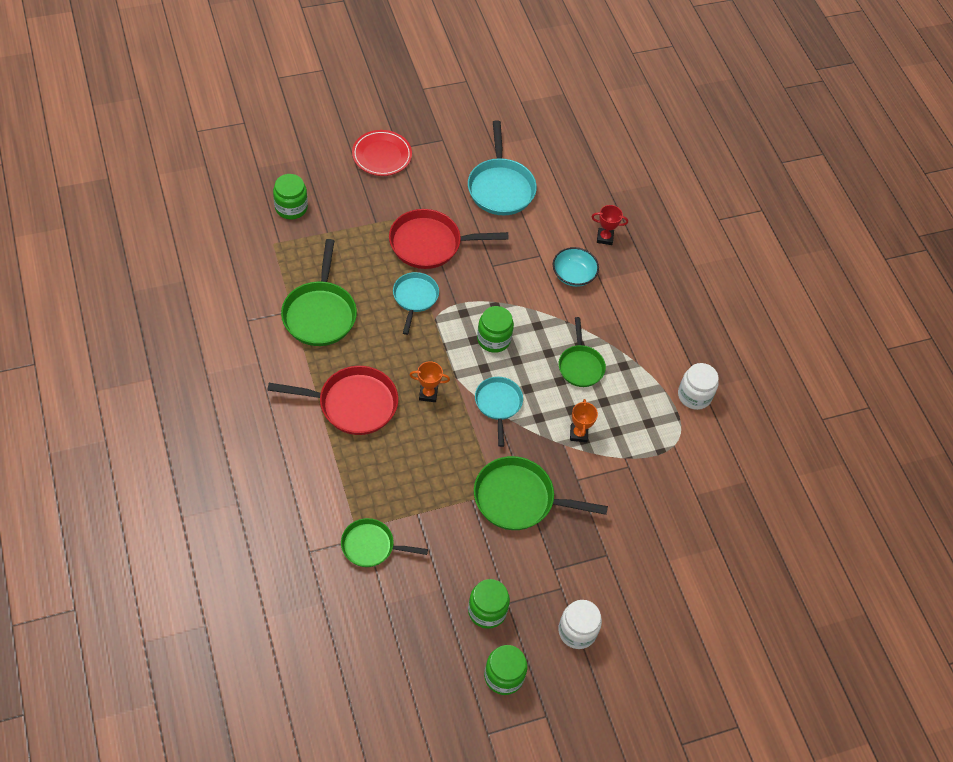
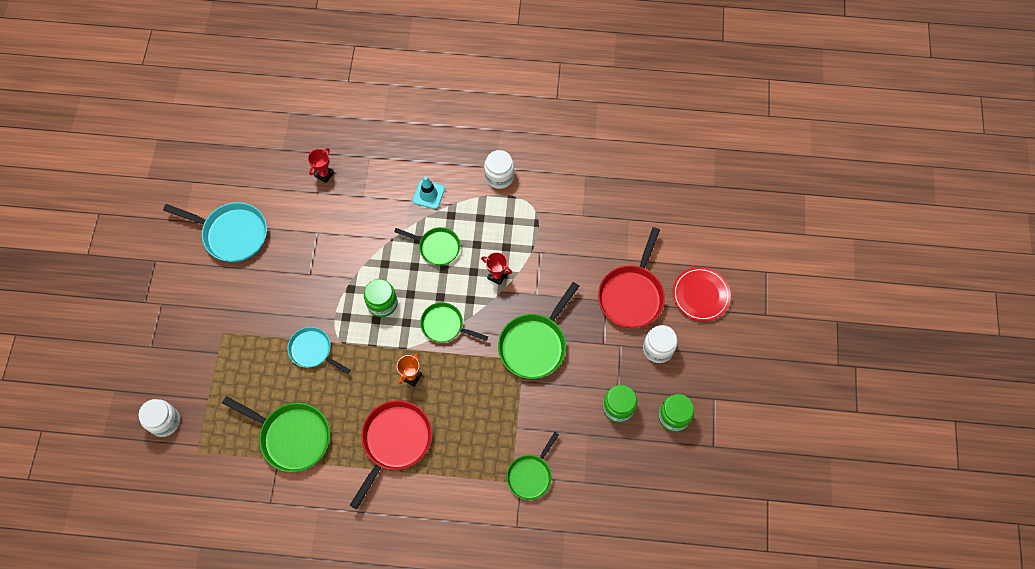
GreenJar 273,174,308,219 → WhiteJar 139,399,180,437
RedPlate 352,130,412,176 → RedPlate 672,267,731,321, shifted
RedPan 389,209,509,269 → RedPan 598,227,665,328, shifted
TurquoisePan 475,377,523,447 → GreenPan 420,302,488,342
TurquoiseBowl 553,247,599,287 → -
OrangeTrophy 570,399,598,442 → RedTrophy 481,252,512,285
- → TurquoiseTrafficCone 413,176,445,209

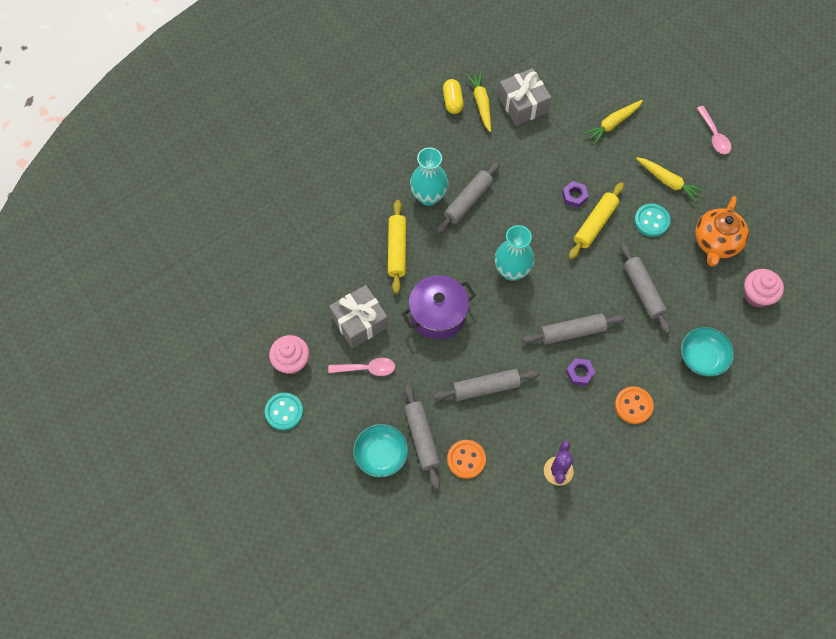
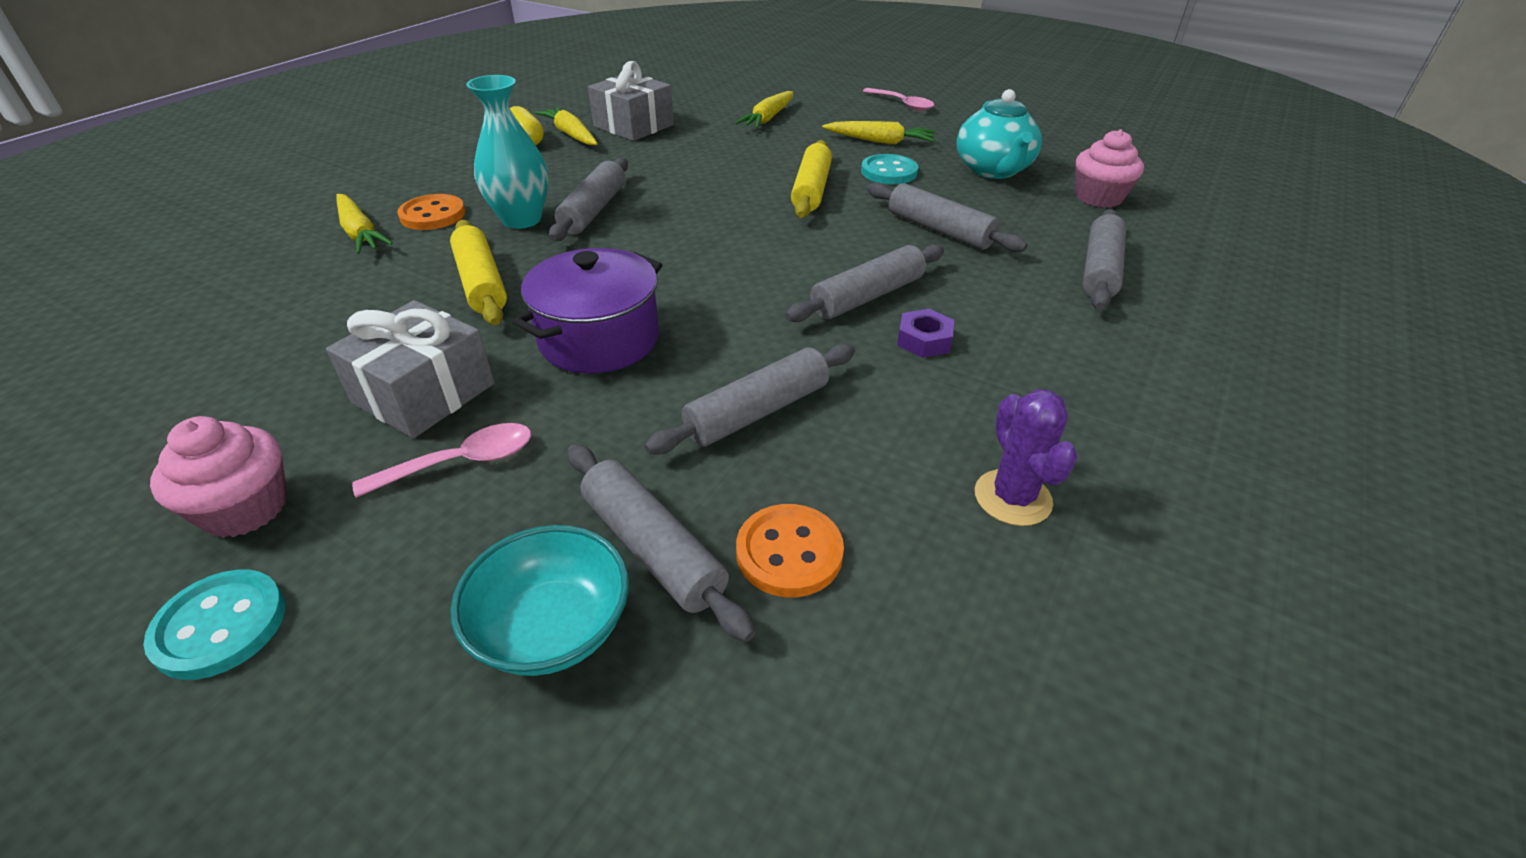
TurquoiseVase 495,225,534,281 → -
PurpleNut 562,181,589,208 → -
OrangeButton 615,386,654,424 → OrangeButton 397,194,465,230, shifted
TurquoiseBowl 681,327,734,377 → GreyRollingPin 1083,209,1126,310
OrangeTeapot 695,196,749,267 → TurquoiseTeapot 956,89,1042,179
- → YellowCarrot 336,194,393,254

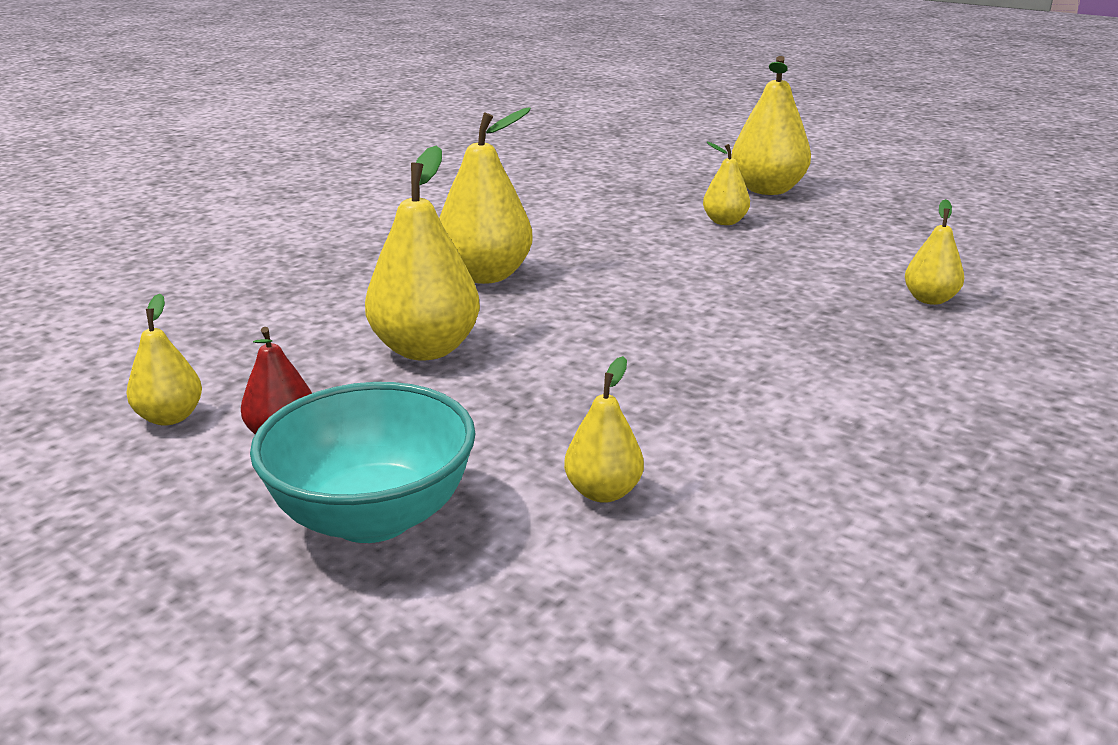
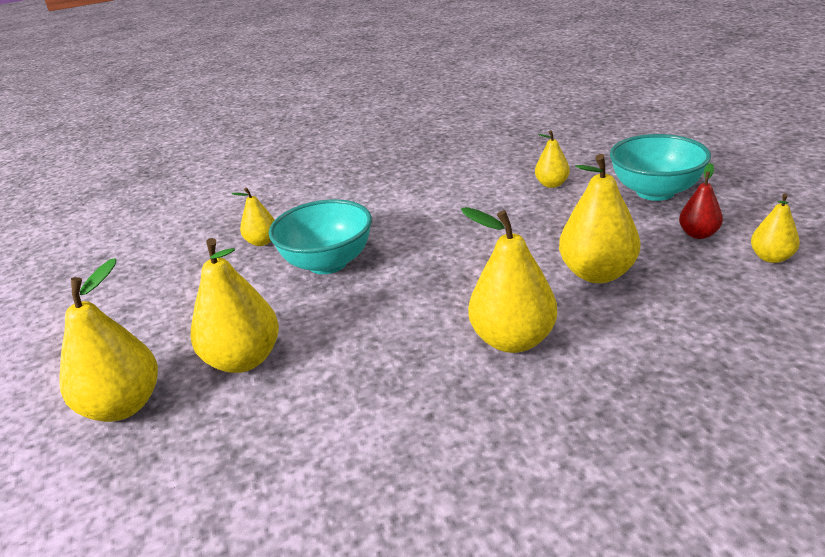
YellowPear 703,142,750,225 → YellowPear 191,238,279,373, x1.81
- → TurquoiseBowl 269,199,372,274

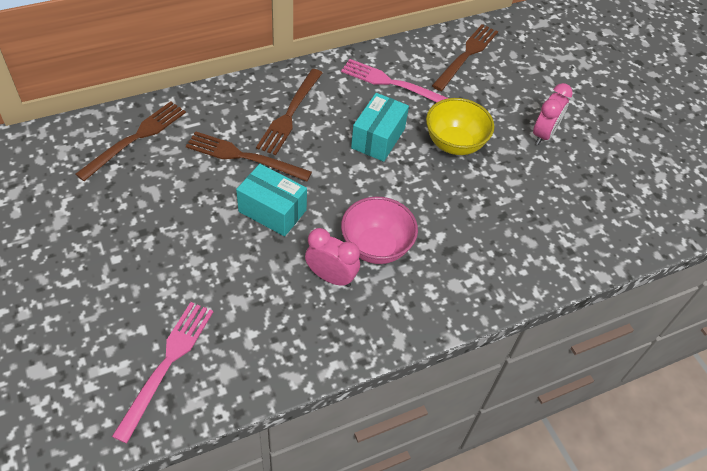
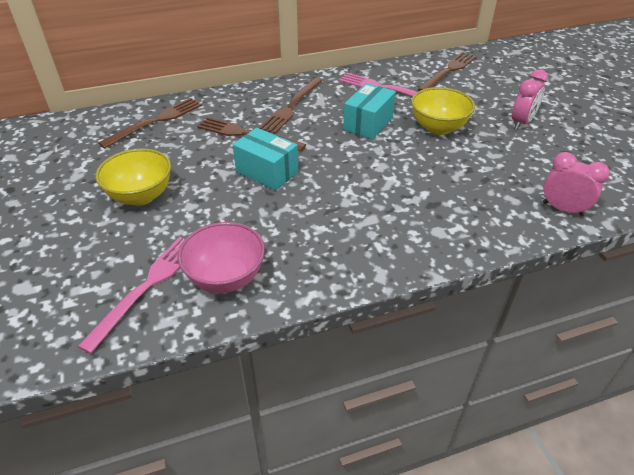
PinkClock 305,228,360,287 → PinkClock 543,152,610,217, shifted
PinkBowl 341,196,418,264 → PinkBowl 177,222,265,293, shifted
- → YellowBowl 95,148,171,206

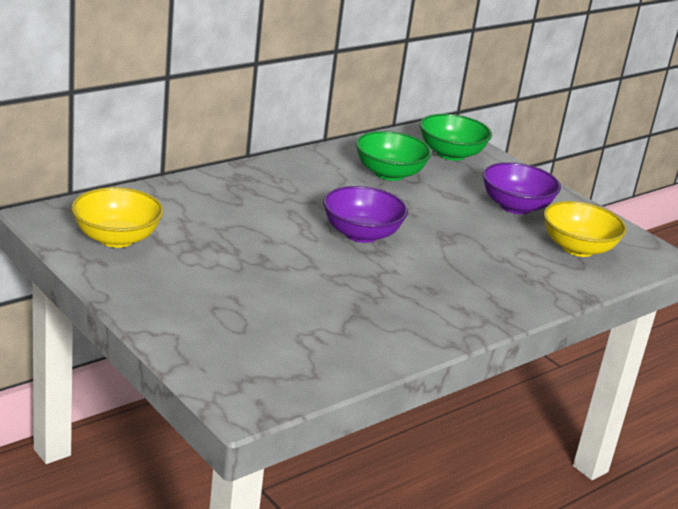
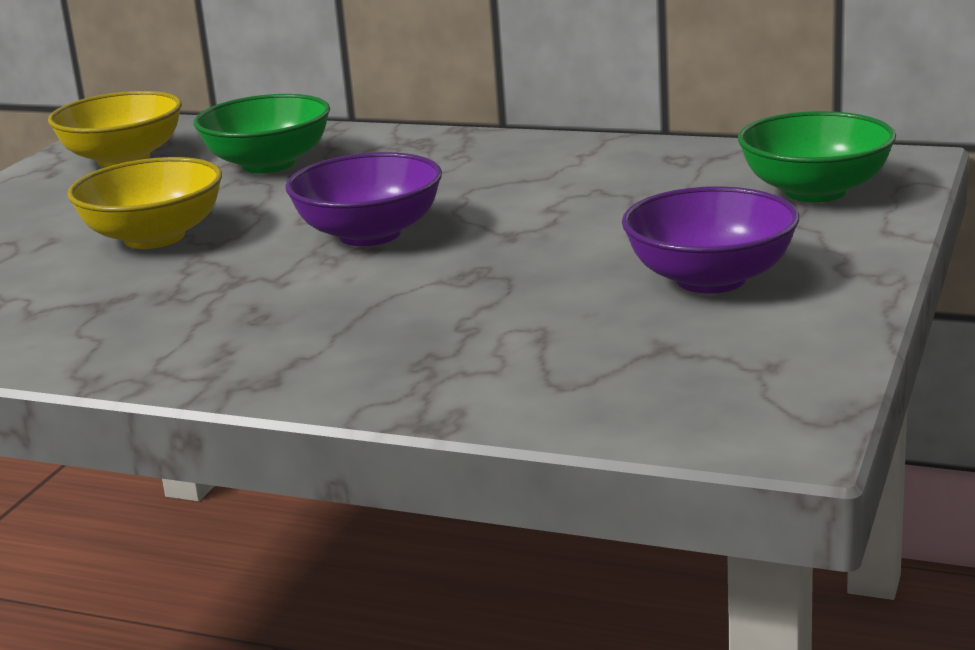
GreenBowl 356,131,432,181 → GreenBowl 194,94,330,173, shifted
YellowBowl 543,201,627,257 → YellowBowl 67,157,222,249, shifted

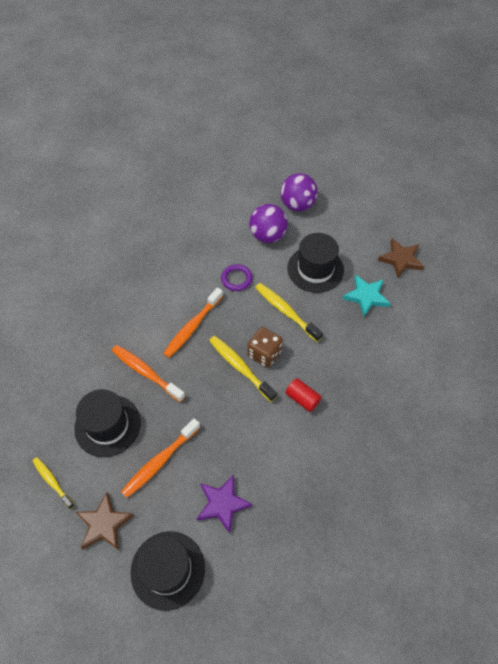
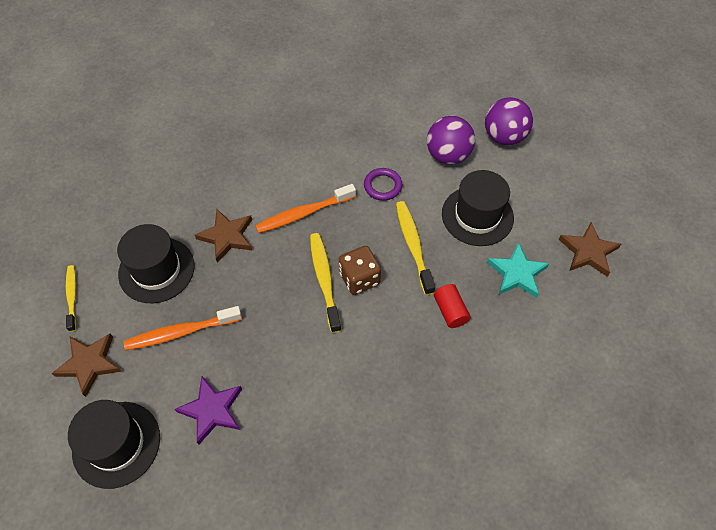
OrangeToothbrush 112,345,185,402 → BrownStar 195,209,253,263
RedCylinder 285,378,322,412 → RedCylinder 434,284,471,328, shifted

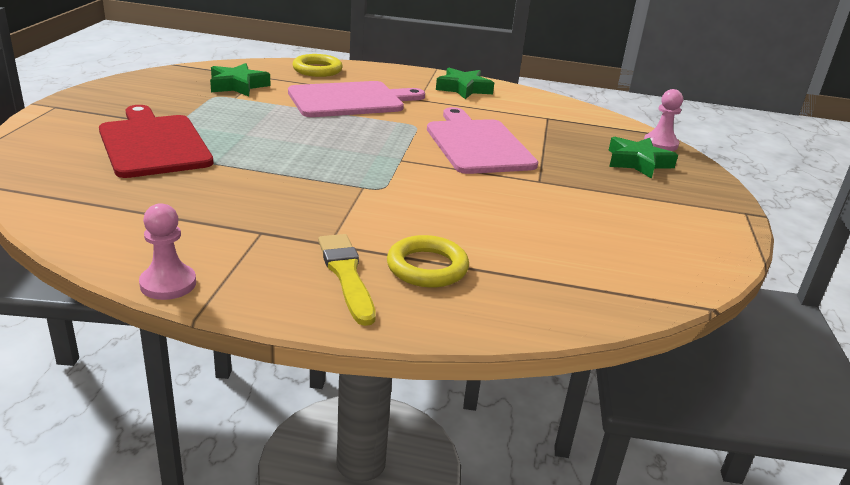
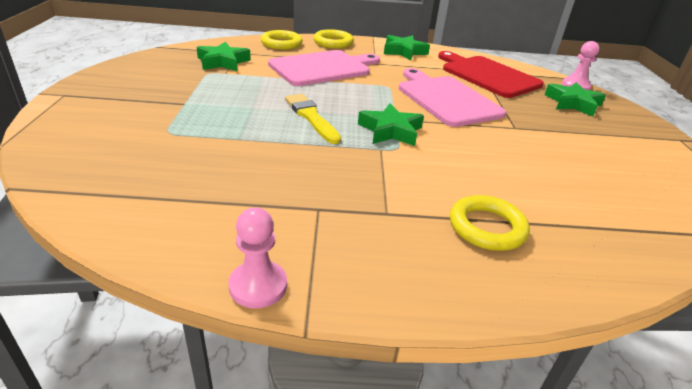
RedCuttingBoard 99,105,214,178 → RedCuttingBoard 438,51,544,98, shifted
YellowBrush 318,234,376,326 → YellowBrush 285,94,341,144, shifted
- → YellowRing 313,29,354,48
- → GreenStar 358,103,424,146

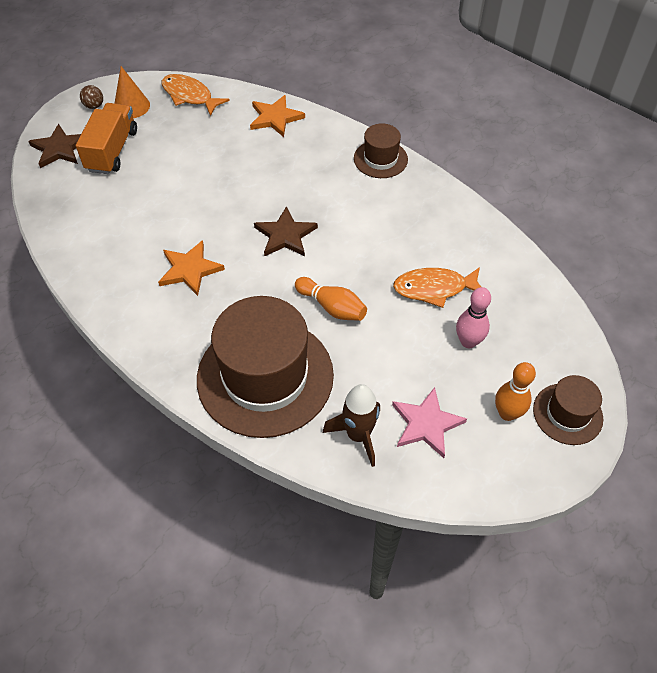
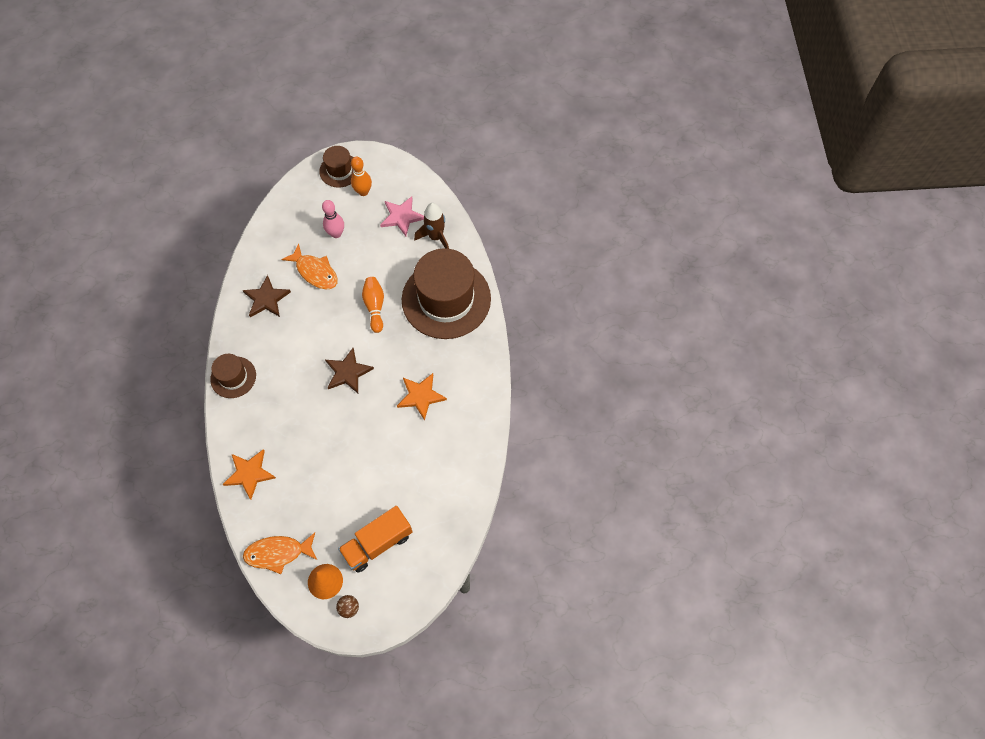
BrownStar 28,124,81,168 → BrownStar 242,275,291,317, shifted
OrangeFish 162,74,230,116 → OrangeFish 243,533,317,574, 90 degrees clockwise

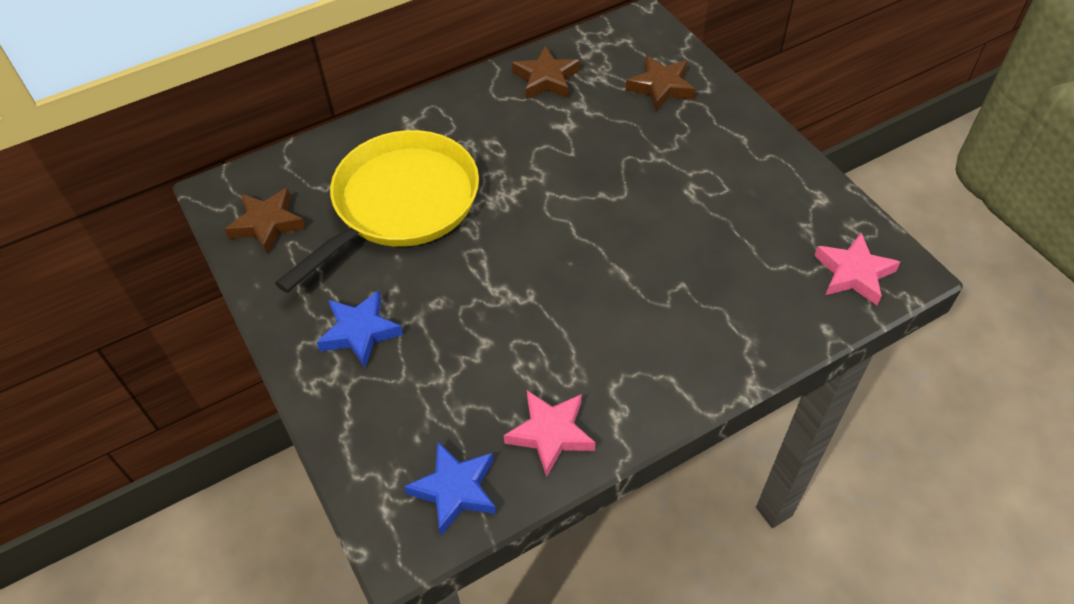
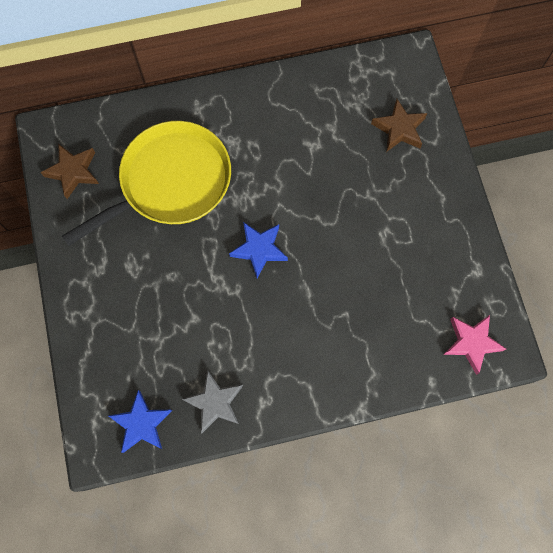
BlueStar 316,290,403,368 → BlueStar 229,222,288,278, shifted
PinkStar 504,390,596,477 → GreyStar 182,370,243,433
BrownStar 512,46,580,99 → -

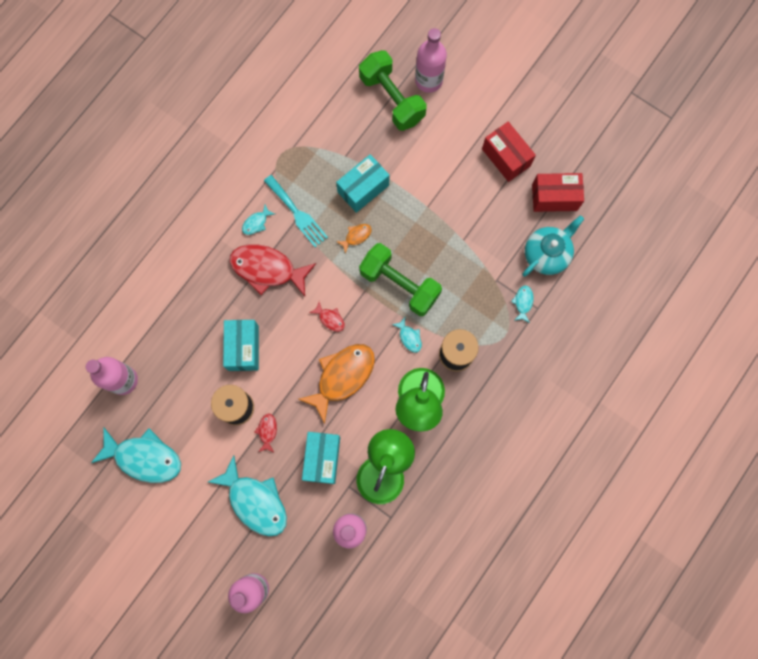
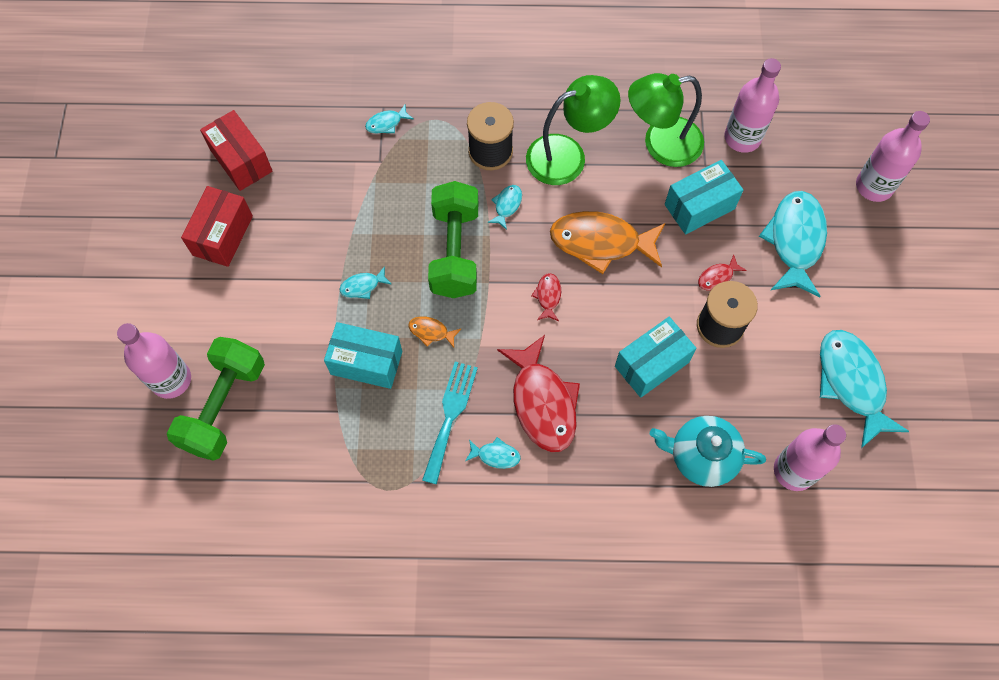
TurquoiseTeapot 522,216,584,277 → TurquoiseTeapot 650,416,766,487, shifted
- → TurquoiseFish 339,266,392,299

